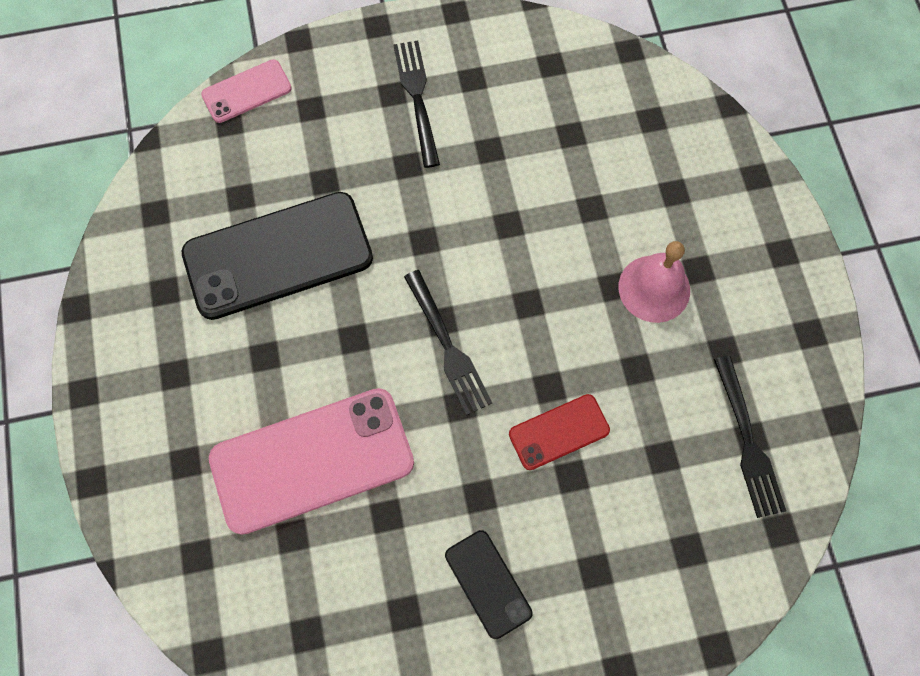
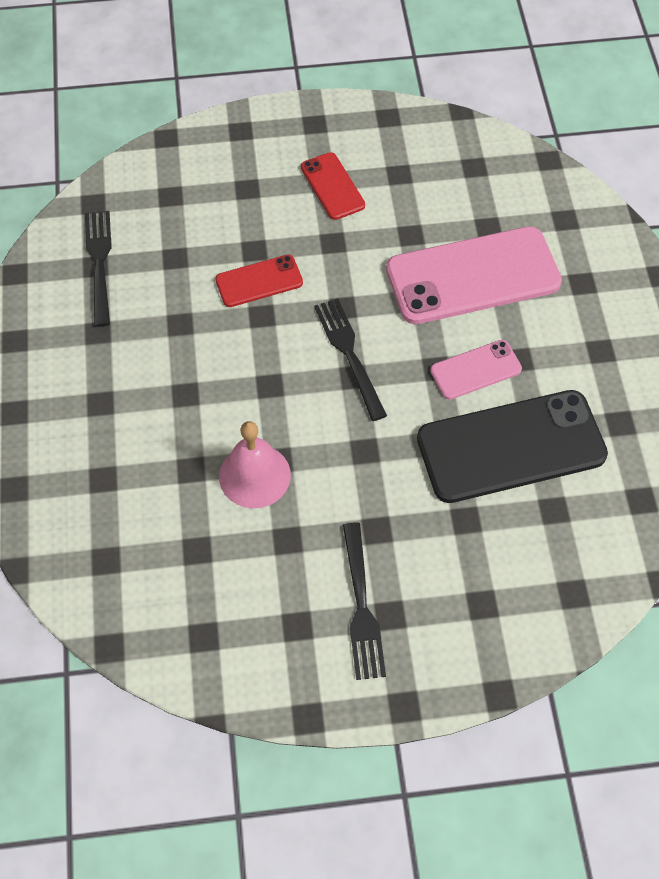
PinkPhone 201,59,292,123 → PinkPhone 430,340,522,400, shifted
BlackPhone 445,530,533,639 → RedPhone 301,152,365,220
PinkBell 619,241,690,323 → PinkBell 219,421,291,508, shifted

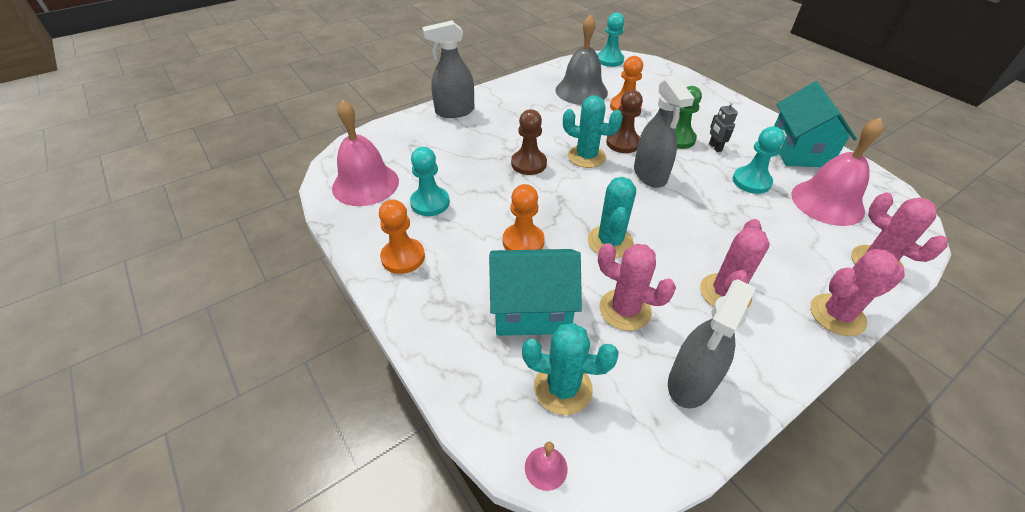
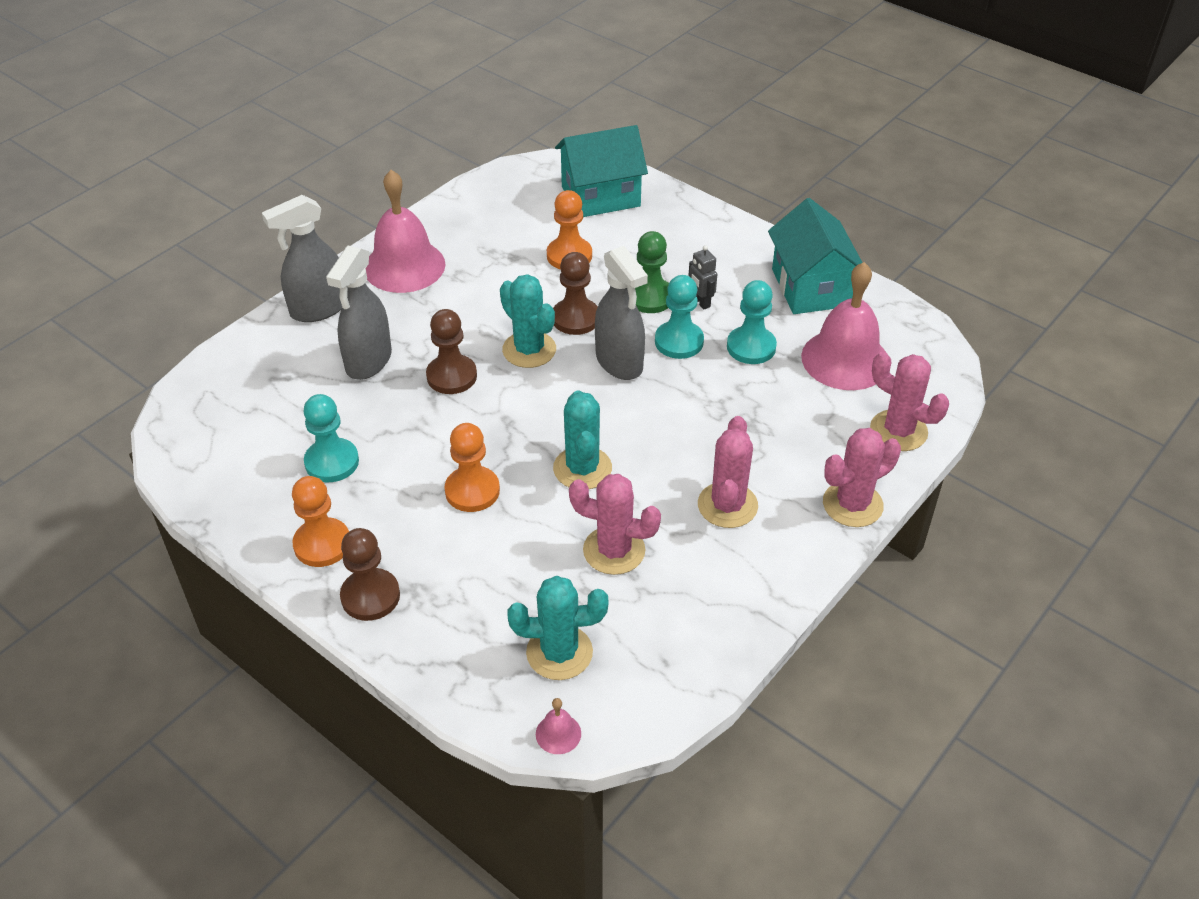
PinkBell 332,100,399,206 → PinkBell 365,170,446,293, shifted
TurquoiseHouse 489,249,582,336 → TurquoiseHouse 555,125,648,217, shifted
GreyBell 556,14,608,105 → -
TurquoiseCactus 563,95,623,168 → TurquoiseCactus 500,274,556,368, 45 degrees clockwise
TurquoisePawn 597,13,625,67 → TurquoisePawn 655,275,704,359, shifted
GreySprayBottle 668,279,756,408 → GreySprayBottle 326,246,392,380, shifted
- → BrownPawn 340,528,400,621

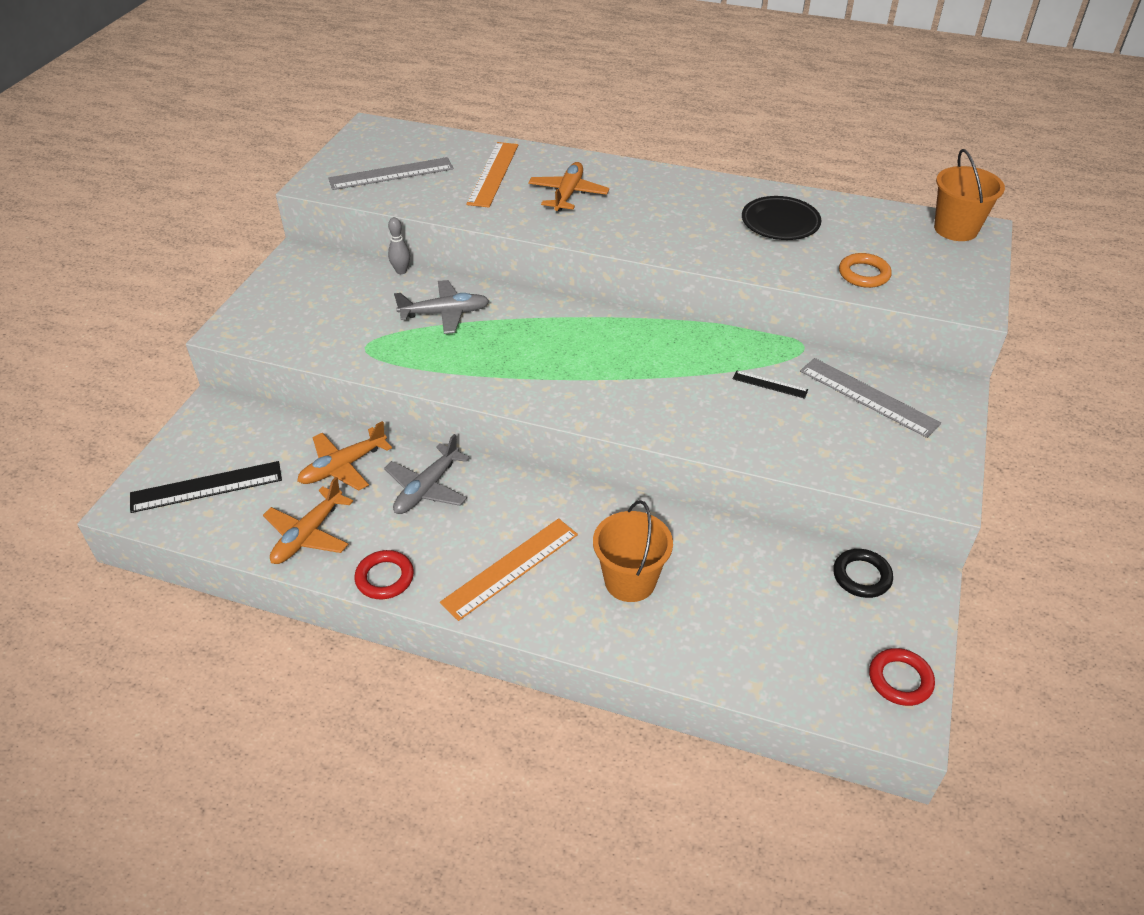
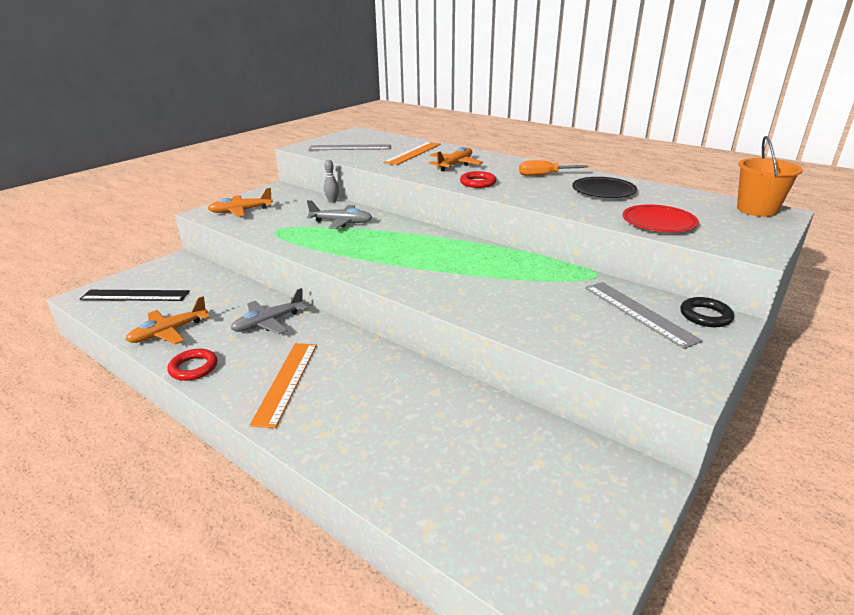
OrangePlane 297,421,392,491 → OrangePlane 208,188,273,217, shifted
OrangeRuler 440,518,578,621 → OrangeRuler 249,343,317,428, 60 degrees counterclockwise
OrangeBucket 593,500,673,602 → -
BlackRuler 733,370,808,399 → -
BlackRing 833,549,893,598 → BlackRing 680,297,734,327, shifted
OrangeRing 839,253,892,288 → RedPlate 622,205,699,232
RedRing 869,648,935,706 → RedRing 460,171,497,188, shifted
- → OrangeScrewdriver 519,160,588,176

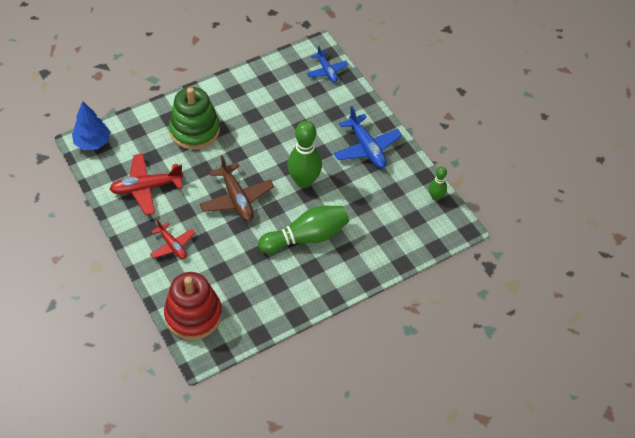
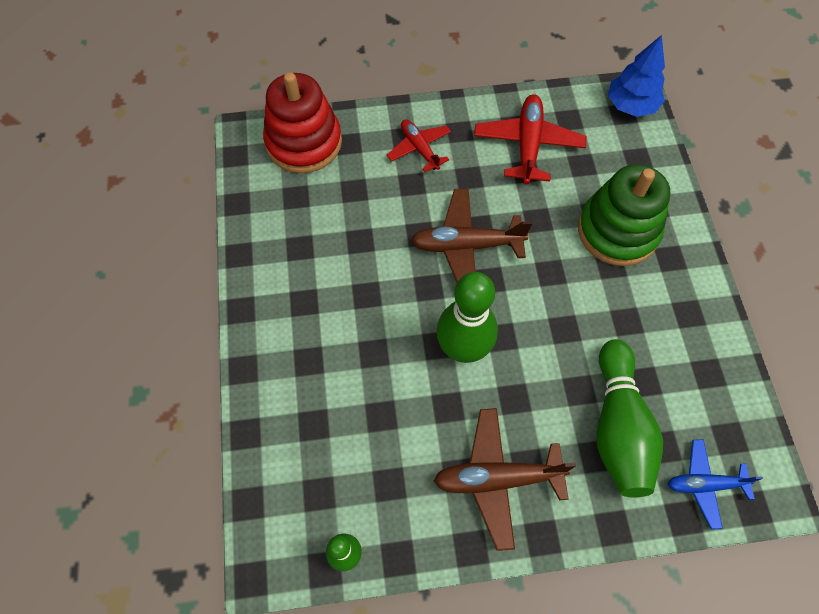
RedPlane 150,219,195,259 → RedPlane 387,119,451,172, 75 degrees clockwise
GreenBowlingPin 258,206,349,254 → GreenBowlingPin 597,339,663,498, shifted
BluePlane 333,106,402,168 → BrownPlane 434,408,576,551

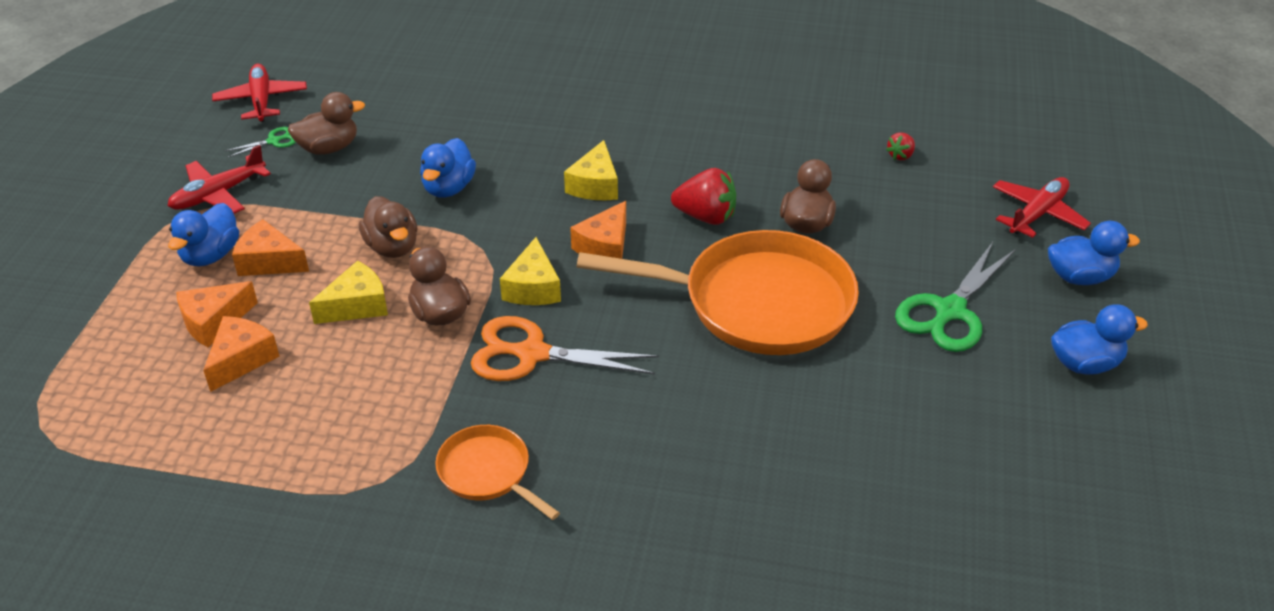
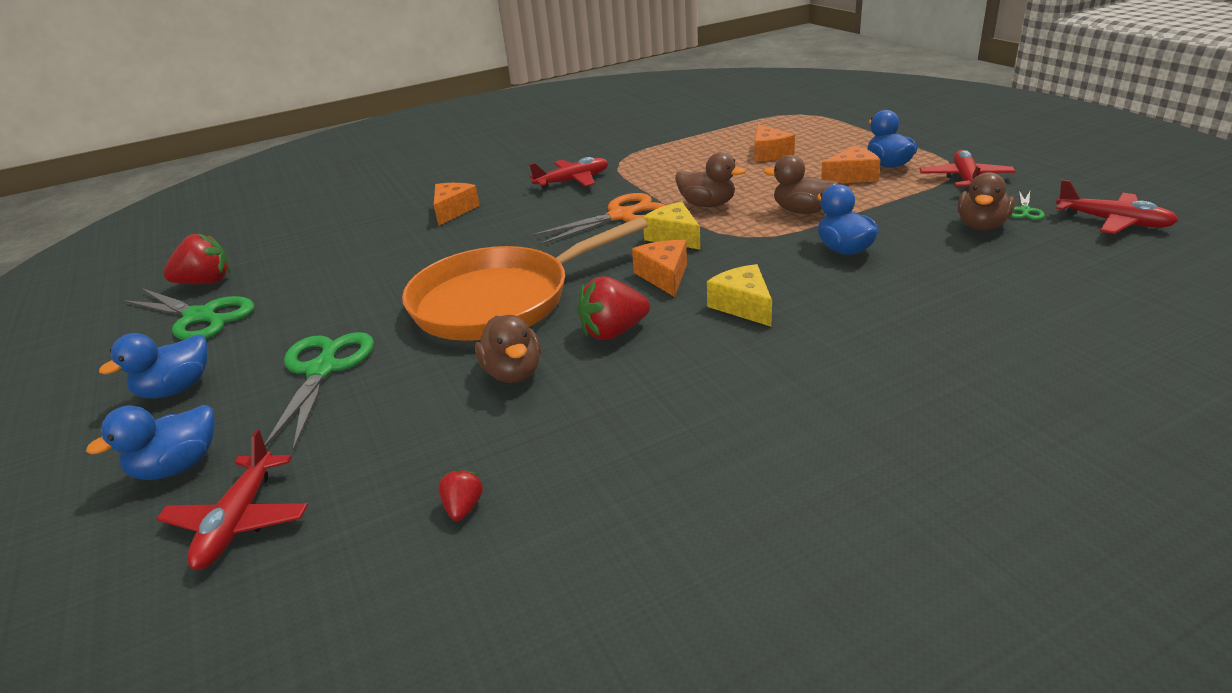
OrangeCheese 176,281,258,347 → OrangeCheese 434,183,480,226, shifted
YellowCheese 309,261,388,324 → -
OrangePan 435,425,560,520 → RedPlane 529,157,609,189
- → GreenScissors 122,288,254,340
- → RedStrawberry 163,233,230,284

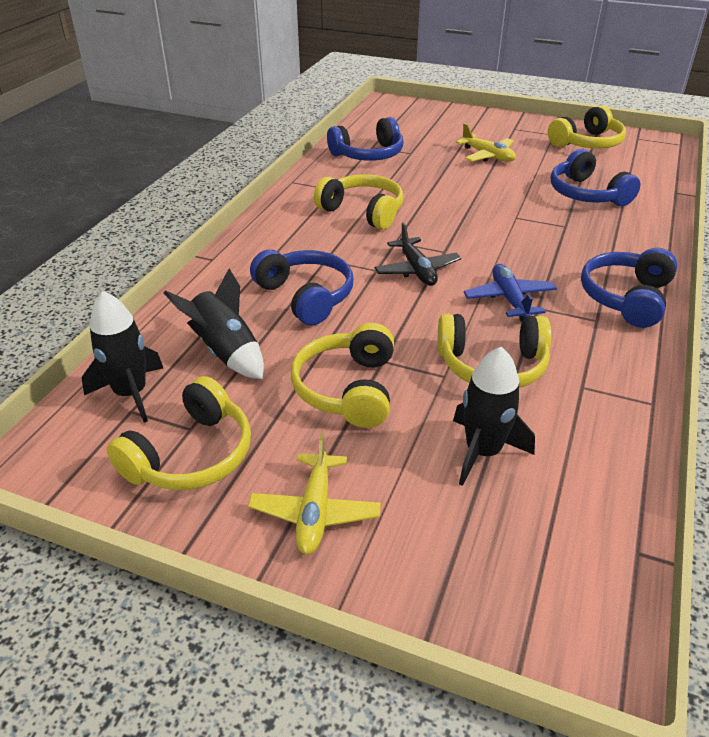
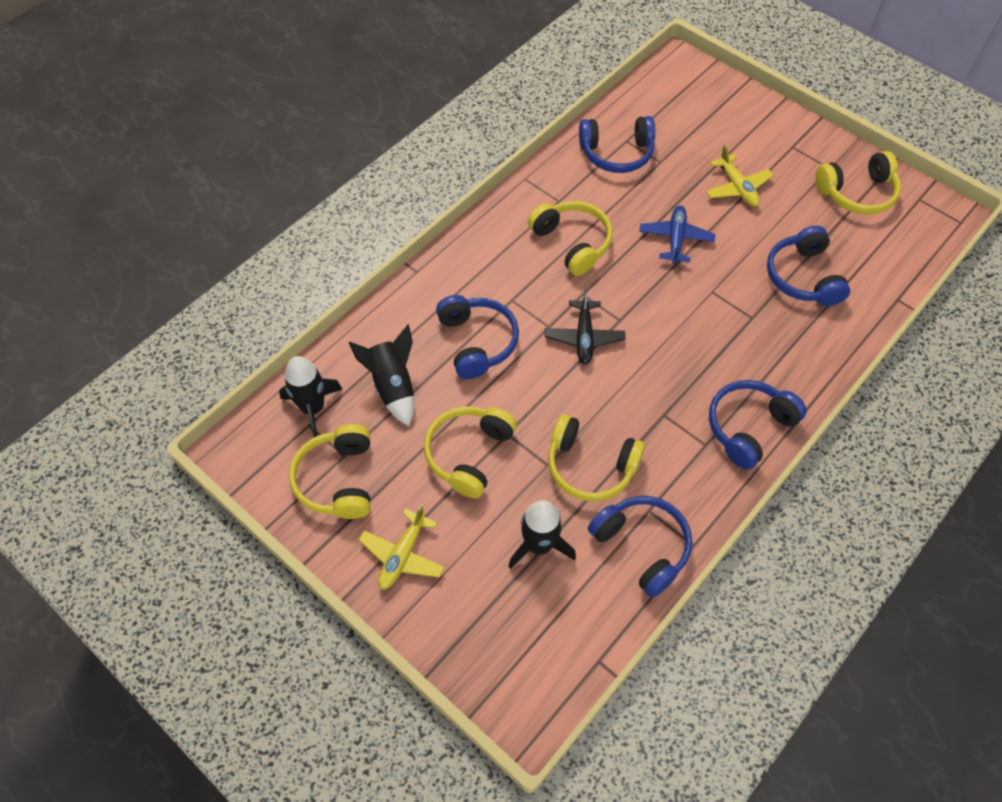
YellowHeadphones 107,376,251,490 → YellowHeadphones 289,424,370,519, 120 degrees clockwise
BluePlane 464,264,557,322 → BluePlane 639,206,715,264, shifted
- → BlueHeadphones 588,496,692,597

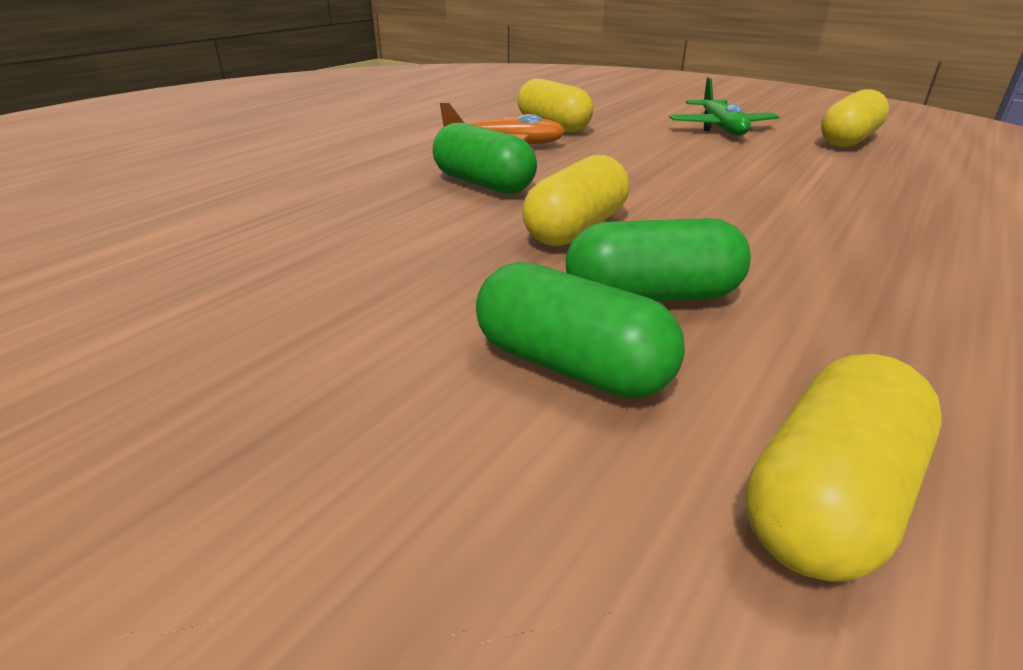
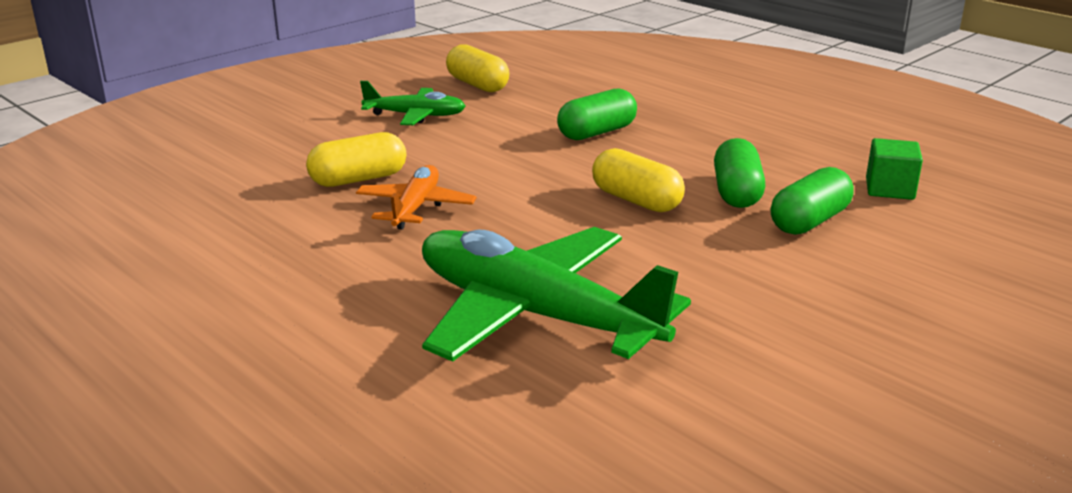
GreenCapsule 433,123,537,194 → GreenCapsule 557,88,637,140, shifted
YellowCapsule 745,354,942,582 → GreenCube 866,138,923,200
- → GreenPlane 422,227,691,362

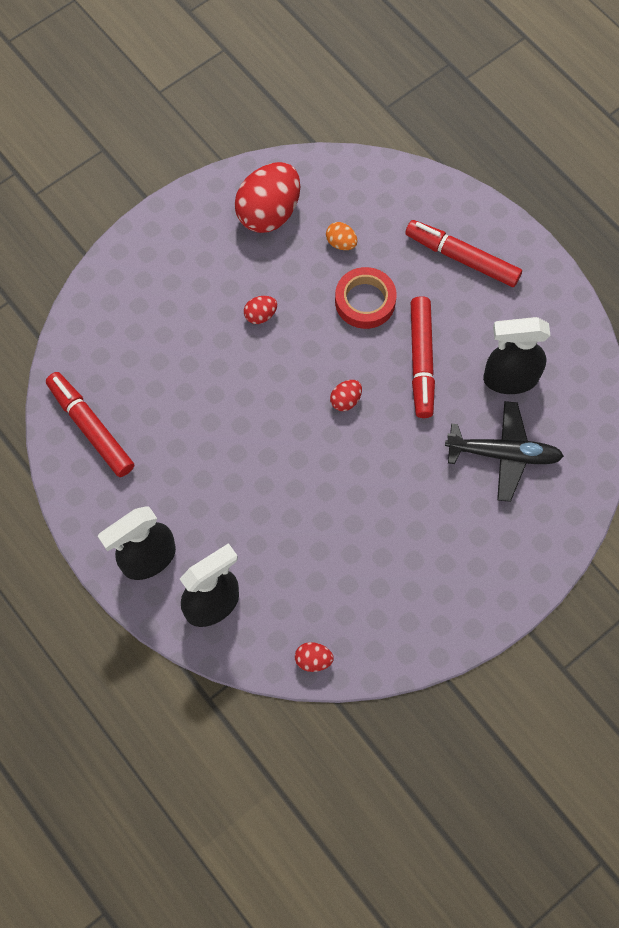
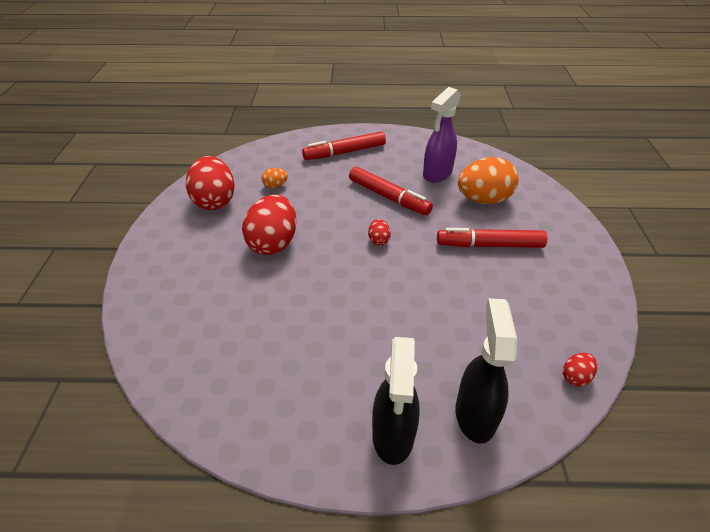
RedMarker 46,372,134,477 → RedMarker 437,228,547,248, shifted
RedEgg 244,296,277,324 → RedEgg 242,195,297,255, x2.24
RedTape 335,267,397,329 → -
BlackPlane 445,401,564,502 → OrangeEgg 458,157,519,204
BlackSprayBottle 483,317,551,394 → PurpleSprayBottle 423,87,461,183

